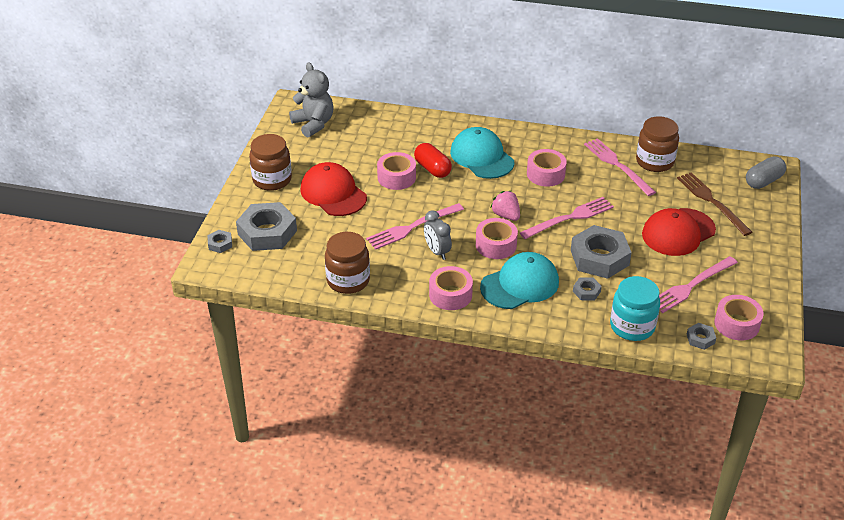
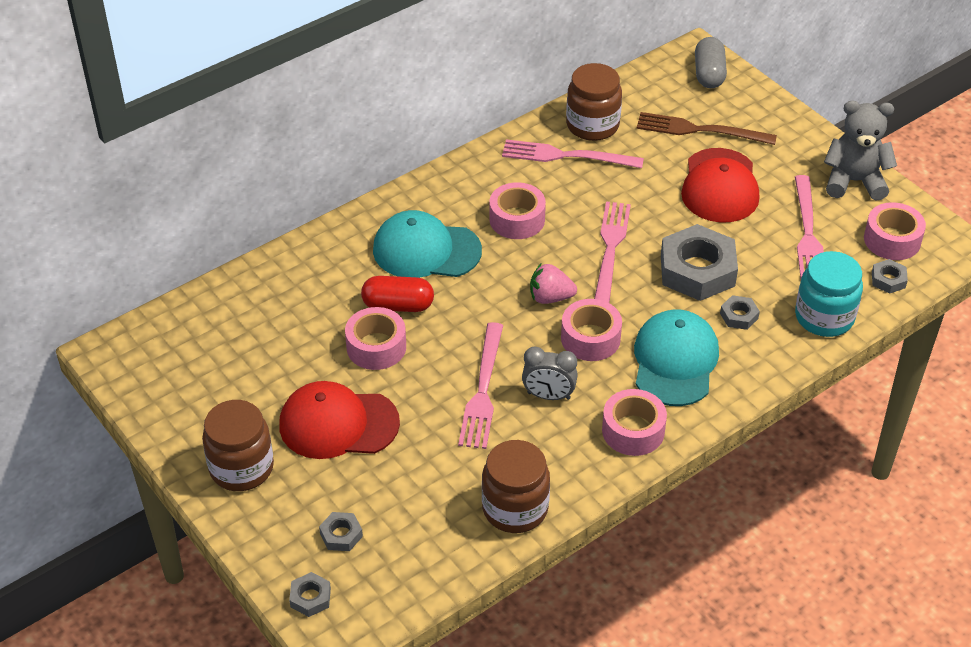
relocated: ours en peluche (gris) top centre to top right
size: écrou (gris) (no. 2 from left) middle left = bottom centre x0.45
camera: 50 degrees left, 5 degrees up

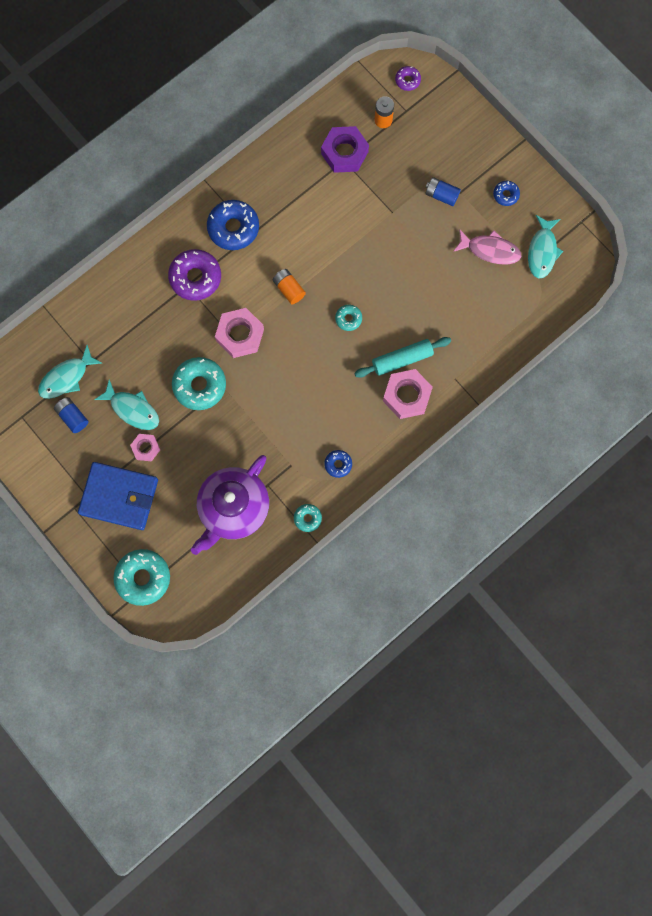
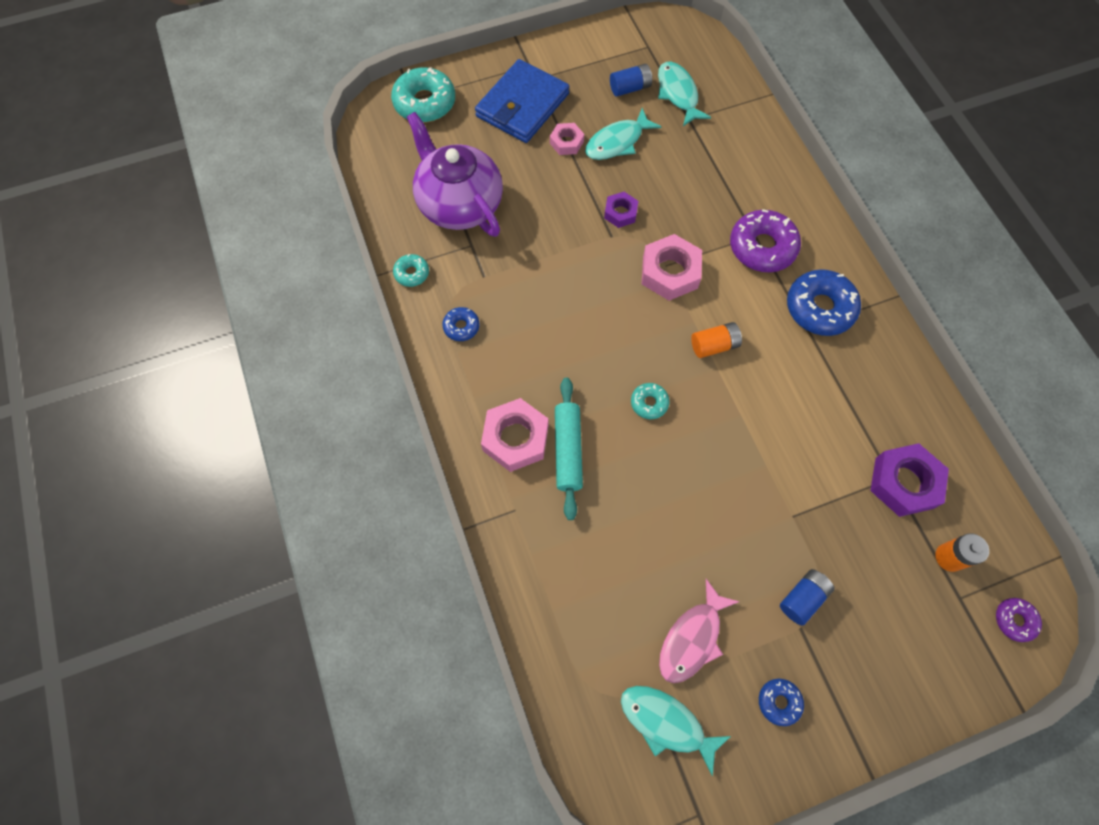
exchanged: beignet (turquoise) (no. 2 from left) middle left to écrou (violet) (no. 1 from left) top centre
camera: 110 degrees right, 10 degrees down

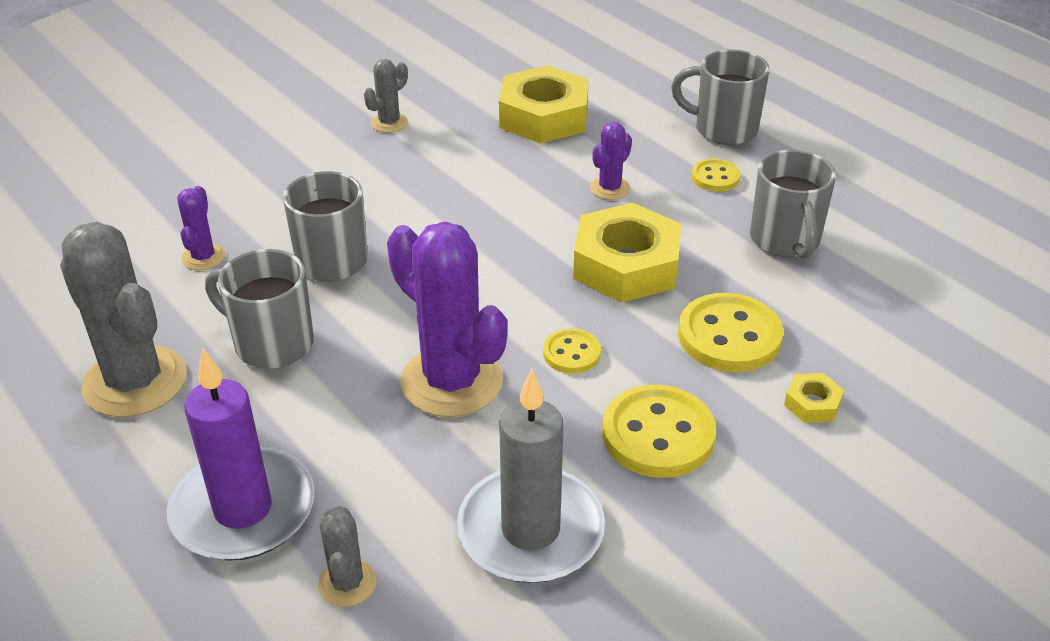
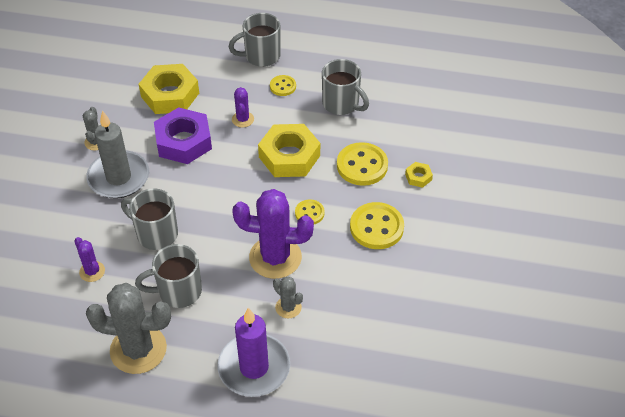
appeared: écrou (violet) top left
relocated: bougie (gris) bottom centre to middle left; cactus (gris) (no. 2 from left in the first image) bottom left to cactus (gris) (no. 3 from left) bottom centre
camera: 40 degrees left, 10 degrees up

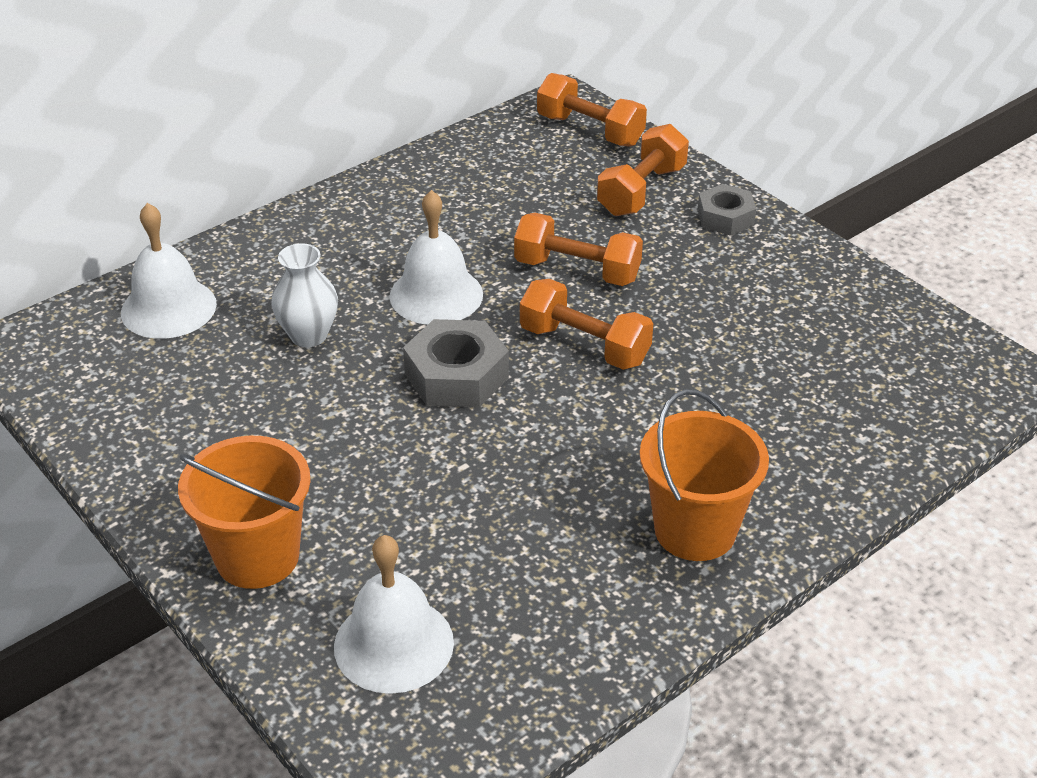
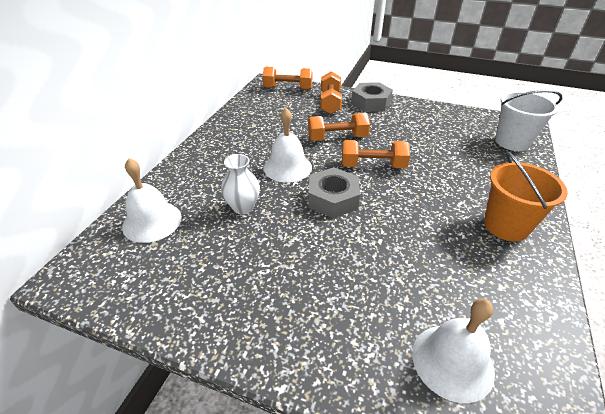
missing: seau (orange) (no. 1 from left) middle left
appeared: seau (blanc) top right
size: écrou (gris) (no. 2 from left) top right = top centre x1.52
camera: 30 degrees left, 0 degrees up

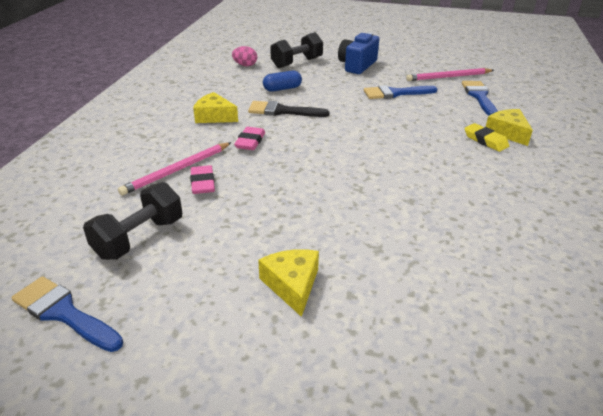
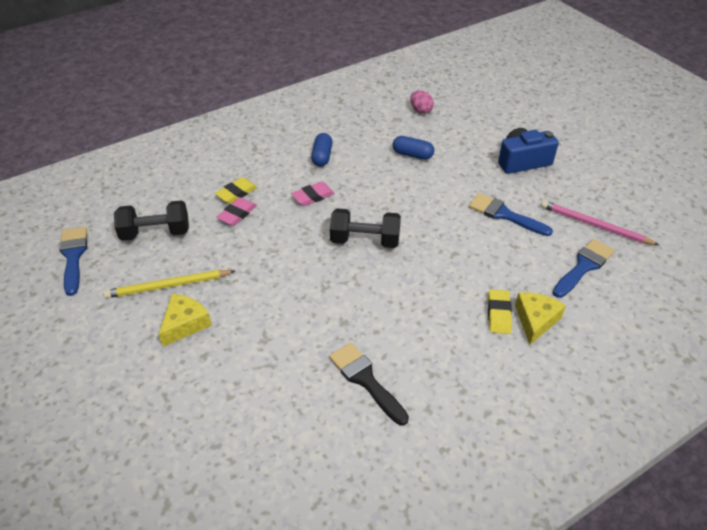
appeared: crayon (jaune) middle left
relocated: haltère (noir) (no. 2 from left) top centre to centre; pinceau (noir) top centre to bottom centre
exchanged: fromage (jaune) (no. 1 from left) top centre to gélule (bleu) (no. 1 from left) top centre; crayon (rose) (no. 1 from left) middle left to gomme (jaune) (no. 1 from left) centre
camera: 45 degrees right, 10 degrees up

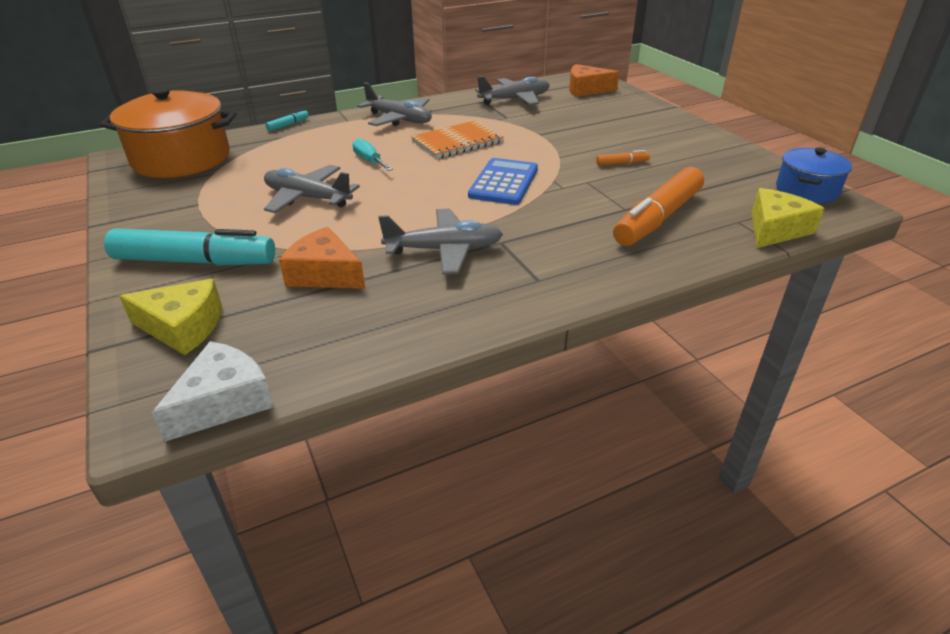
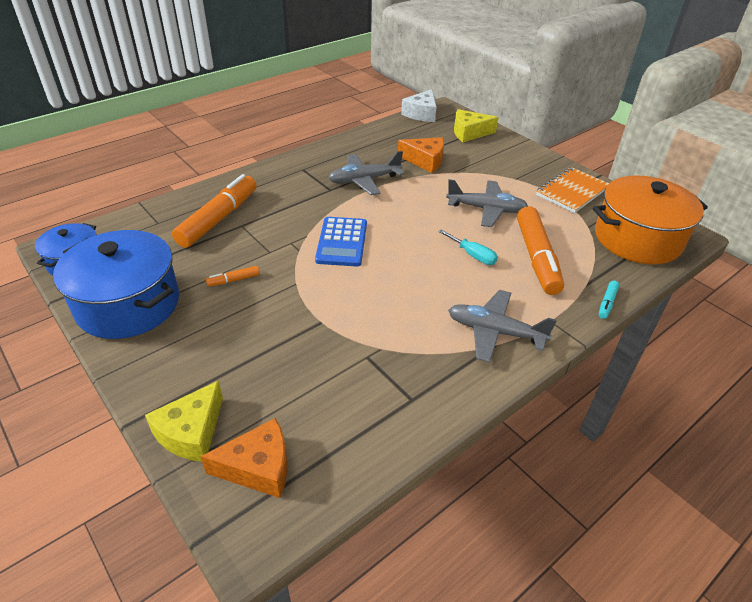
missing: avion (gris) (no. 4 from left) top centre; feutre (turquoise) (no. 1 from left) middle left
appeared: feutre (orange) (no. 3 from left) middle right; marmite (bleu) (no. 2 from left) middle left
relocated: carnet (orange) top centre to top right; fromage (jaune) (no. 2 from left in the first image) middle right to fromage (jaune) (no. 1 from left) bottom left
camera: 165 degrees right, 5 degrees up

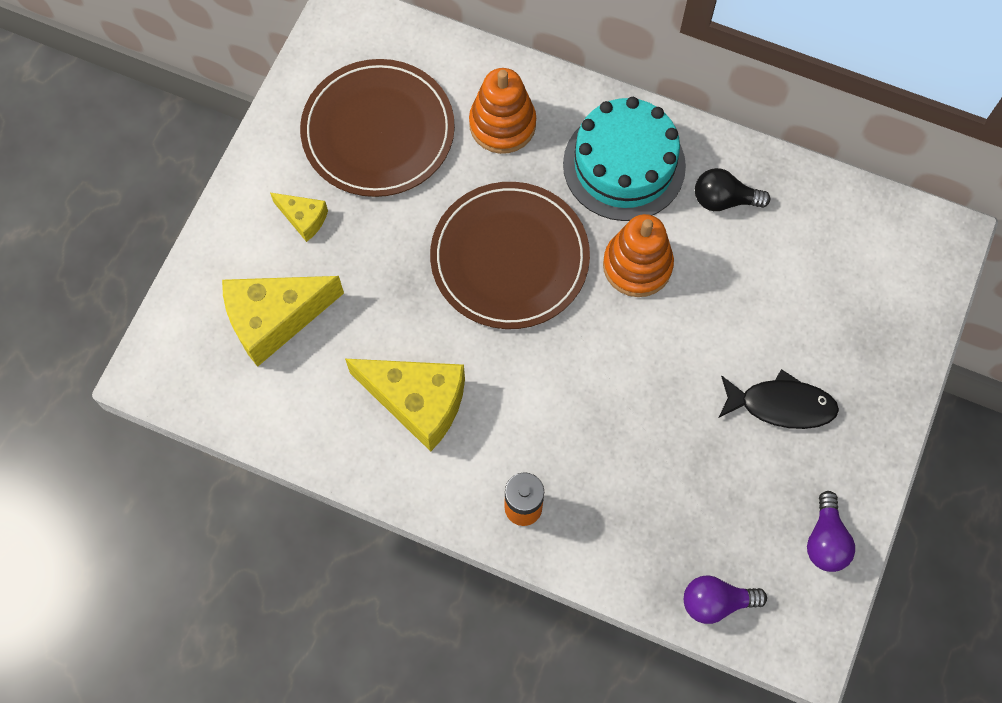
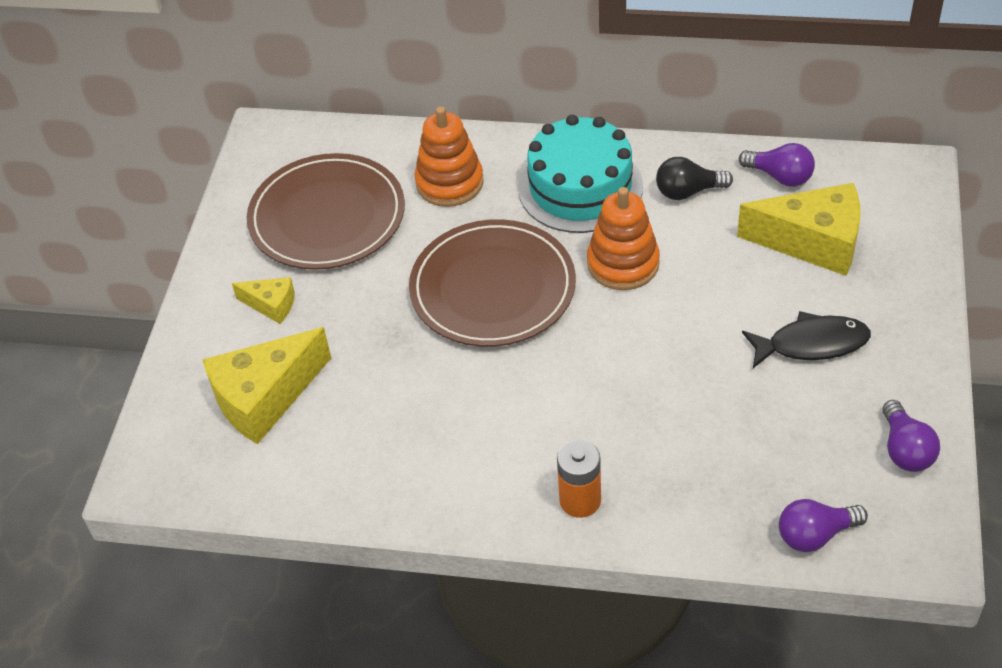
appeared: ampoule (violet) (no. 1 from left) top right
relocated: fromage (jaune) (no. 3 from left) centre to middle right
camera: 10 degrees left, 20 degrees down

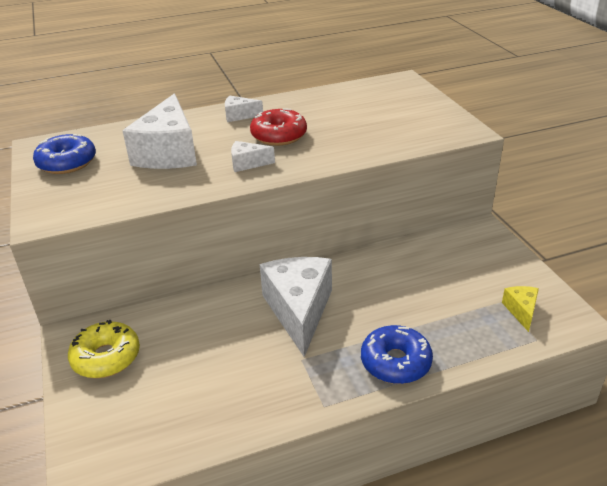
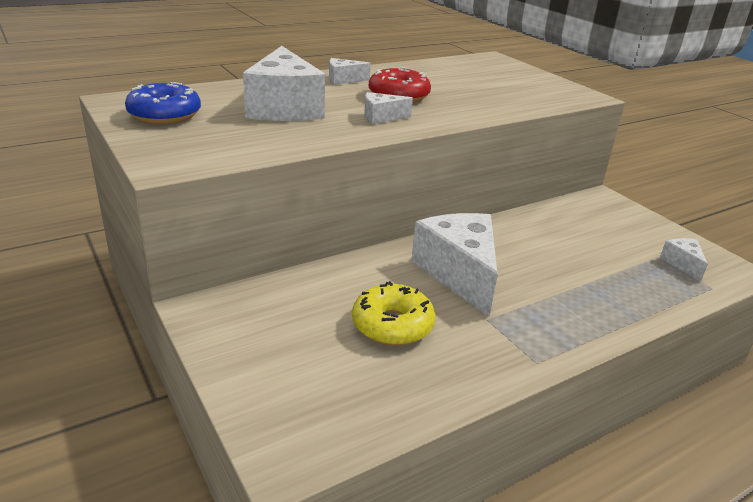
missing: beignet (bleu) (no. 2 from left) bottom centre
relocated: beignet (jaune) bottom left to centre
colour: fromage (jaune) middle right to fromage (blanc) (no. 5 from left) middle right
camera: 15 degrees left, 5 degrees down

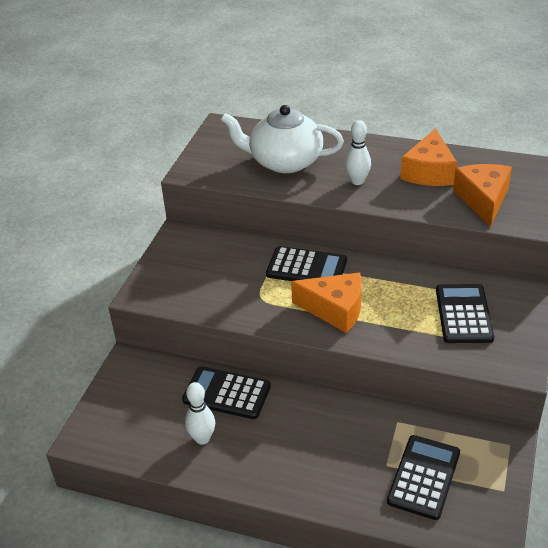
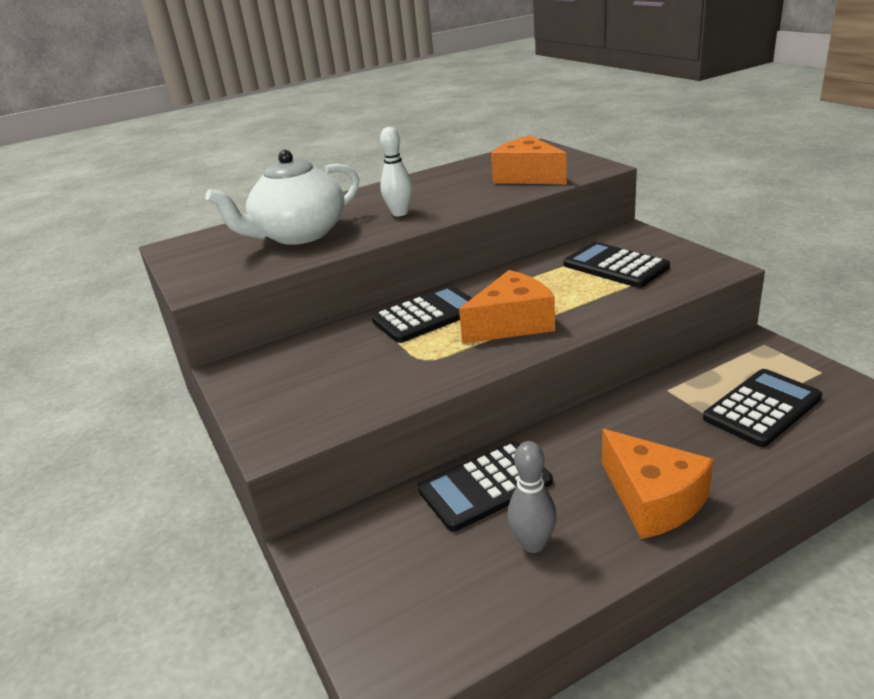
relocated: fromage (orange) (no. 2 from left in the first image) top right to fromage (orange) (no. 3 from left) bottom right
colour: quille (blanc) (no. 1 from left) bottom centre to quille (gris) bottom centre
spun: calculatrice (noir) (no. 3 from left in the first image) bottom right = middle right 75 degrees clockwise
camera: 45 degrees left, 10 degrees down

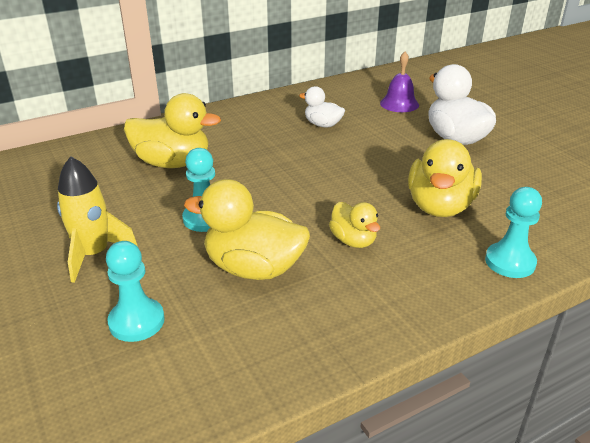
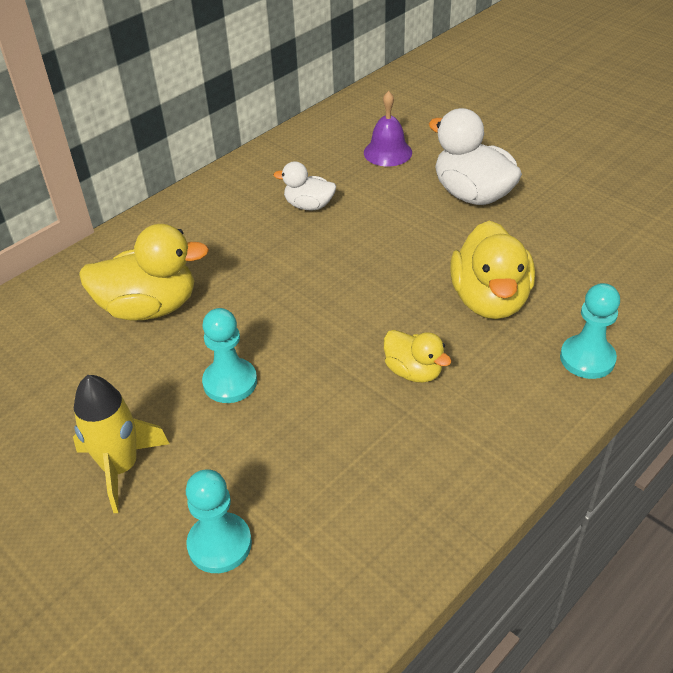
missing: canard (jaune) (no. 2 from left) centre
camera: 15 degrees left, 10 degrees up

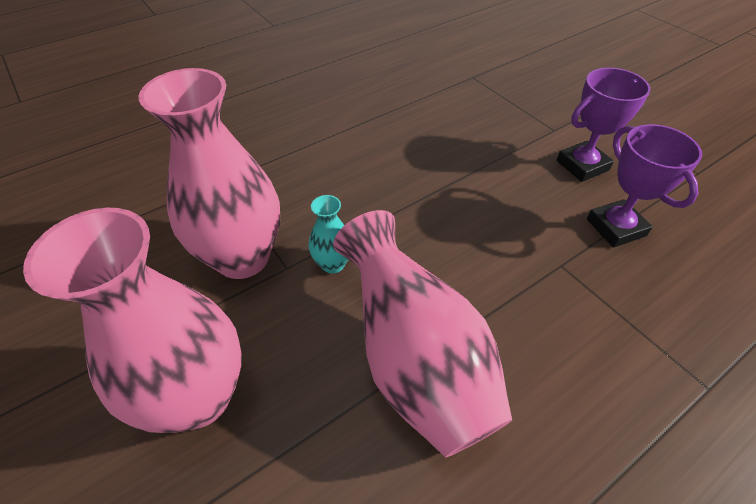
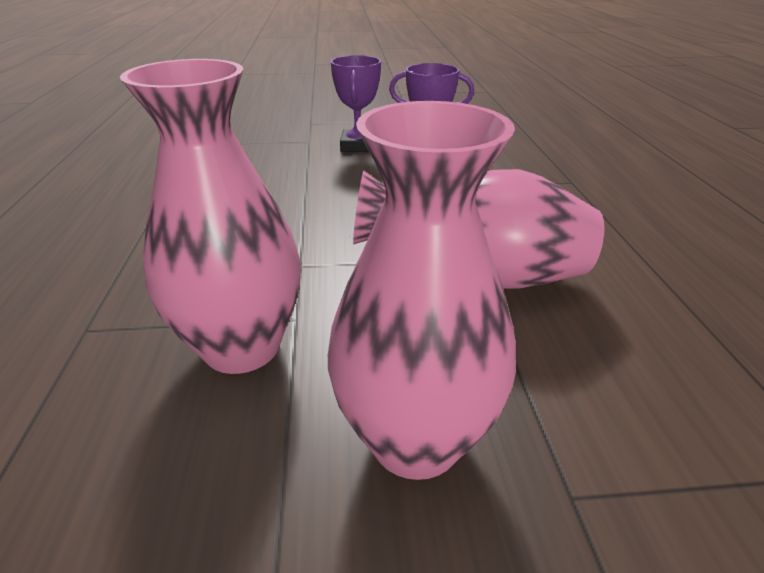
missing: vase (turquoise) centre
camera: 60 degrees left, 15 degrees down

